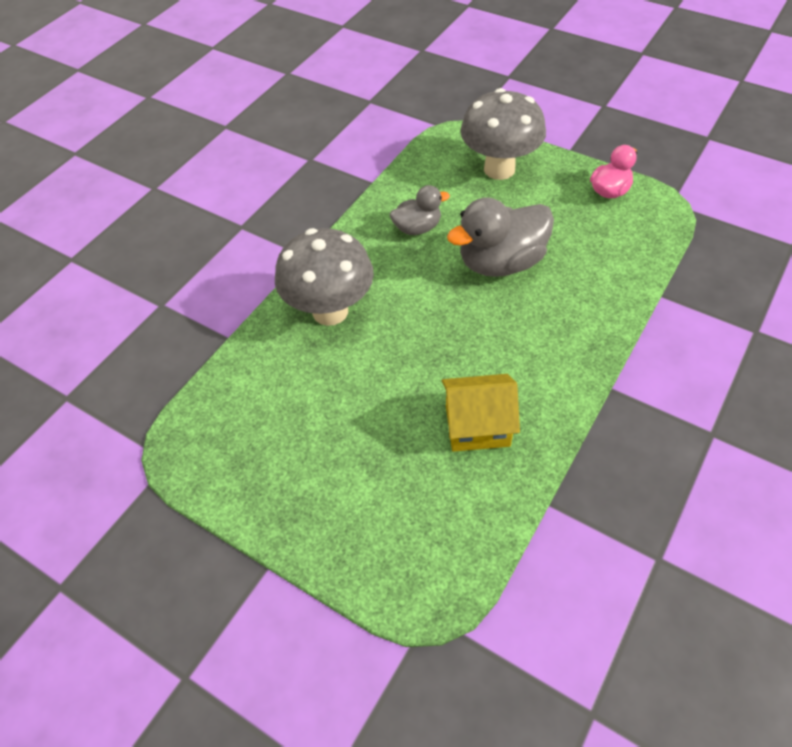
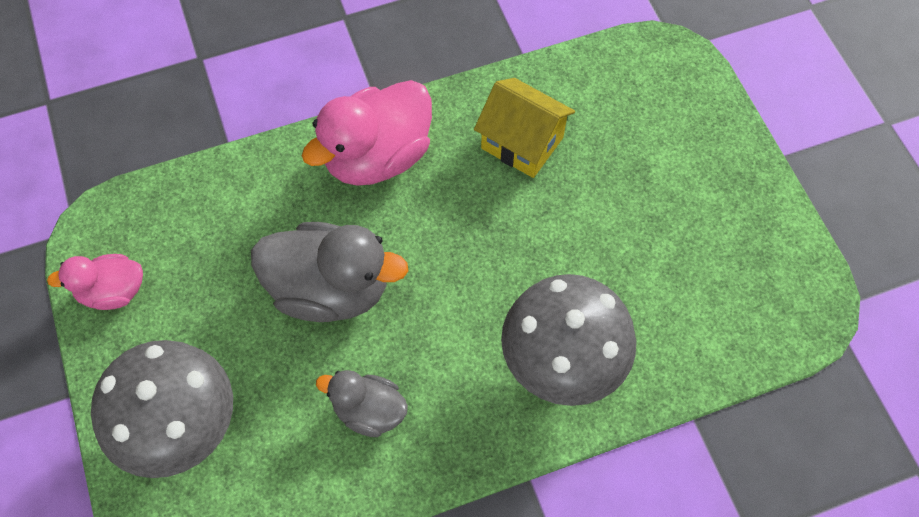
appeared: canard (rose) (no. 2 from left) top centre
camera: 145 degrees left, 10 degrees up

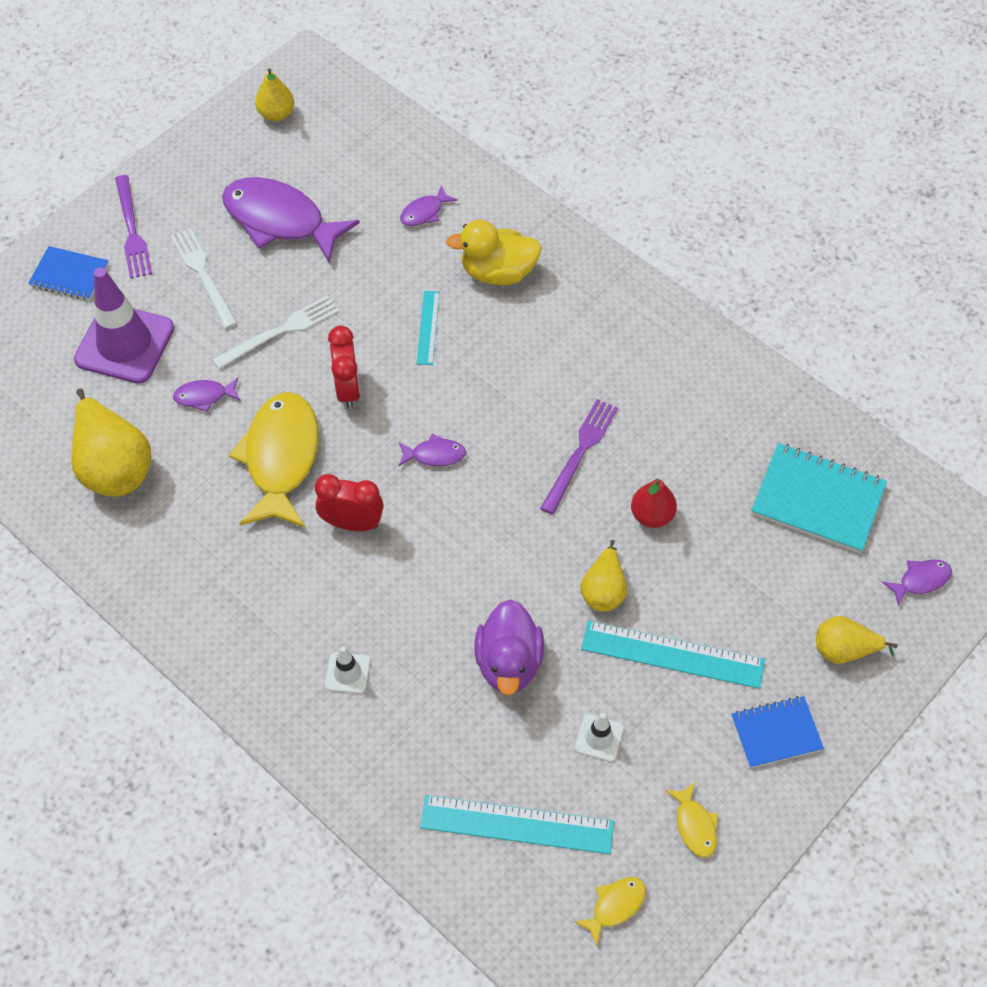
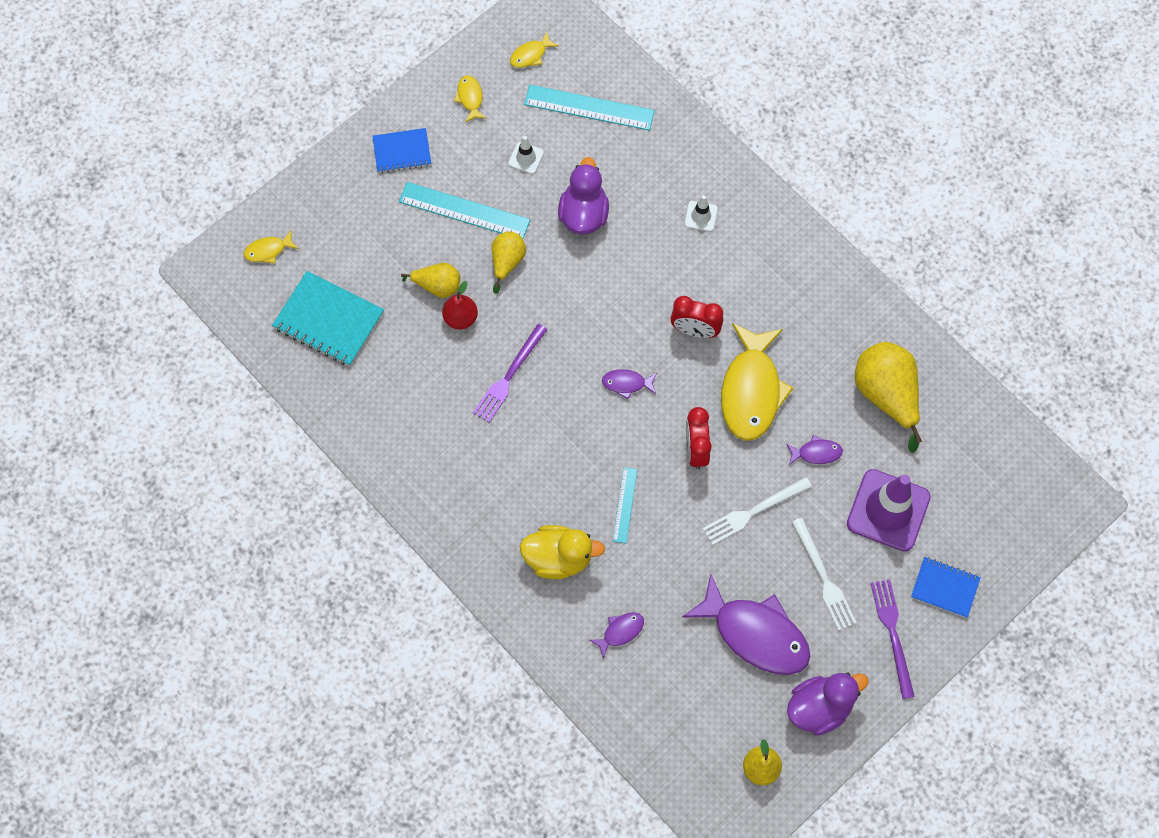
appeared: canard (violet) (no. 2 from left) bottom right
relocated: poire (jaune) (no. 4 from left in the first image) middle right to poire (jaune) (no. 1 from left) centre
colour: poisson (violet) (no. 5 from left) middle right to poisson (jaune) (no. 1 from left) top left
camera: 175 degrees left, 10 degrees up

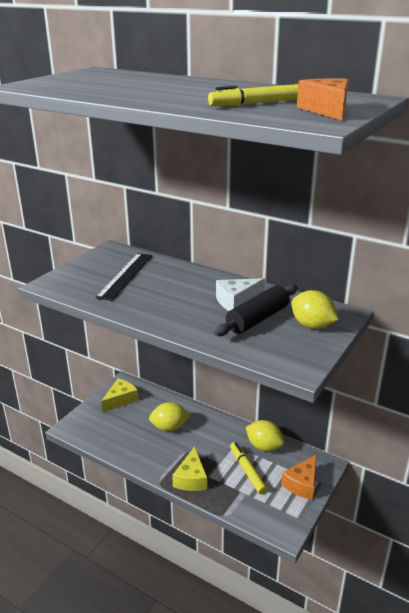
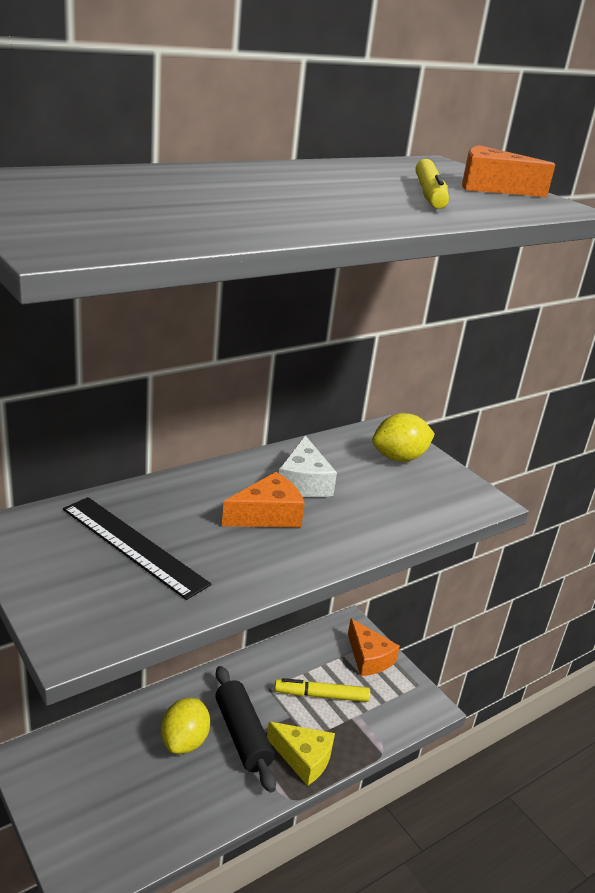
missing: fromage (jaune) (no. 1 from left) middle left; citron (jaune) (no. 2 from left) bottom centre
appeared: fromage (orange) (no. 1 from left) centre
relocated: rouleau à pâtisserie (noir) centre to bottom centre
camera: 70 degrees left, 0 degrees up

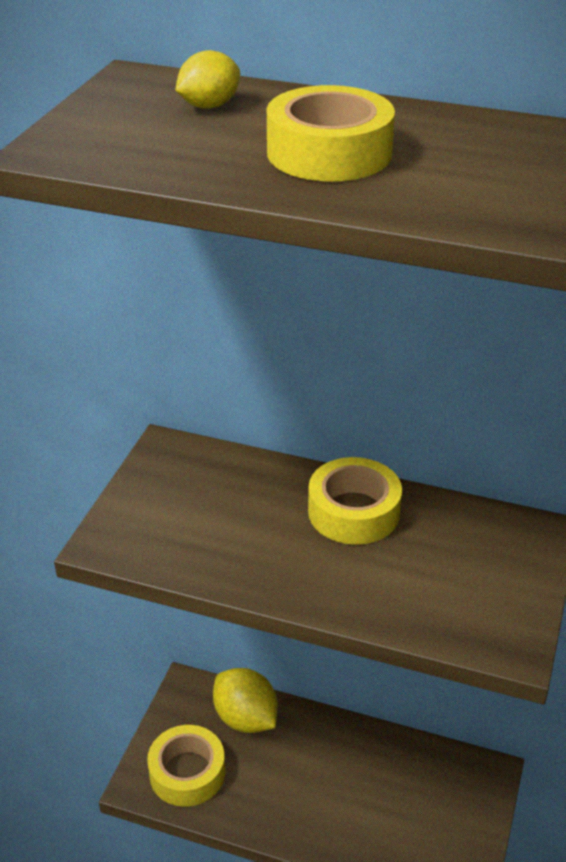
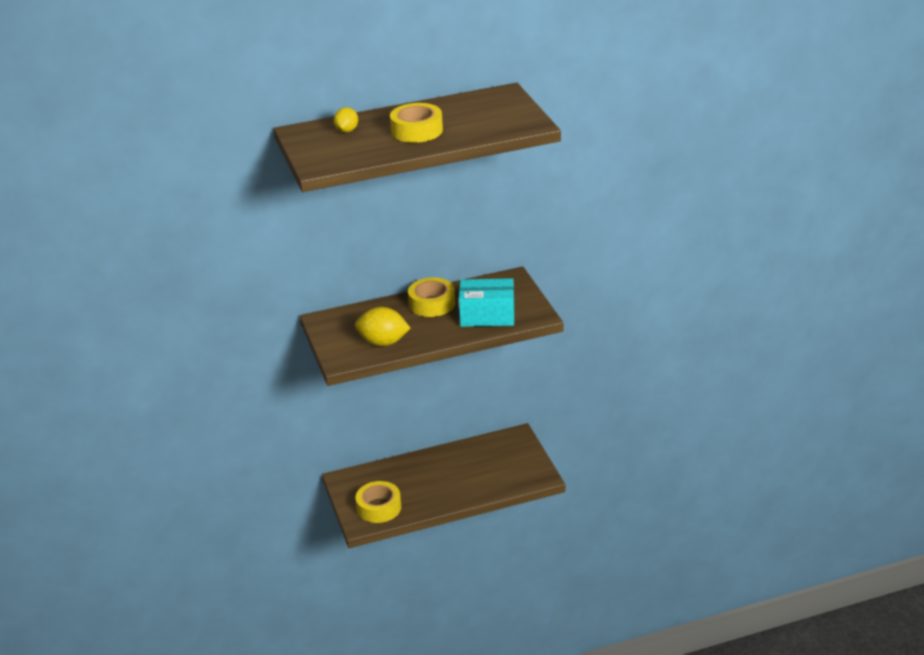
appeared: boîte (turquoise) centre
relocated: citron (jaune) (no. 2 from left) bottom centre to centre
camera: 35 degrees left, 5 degrees down

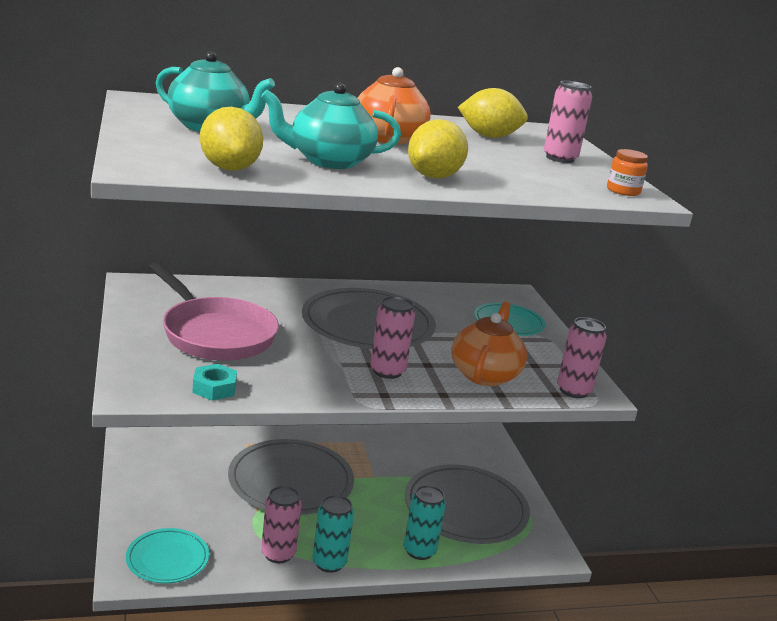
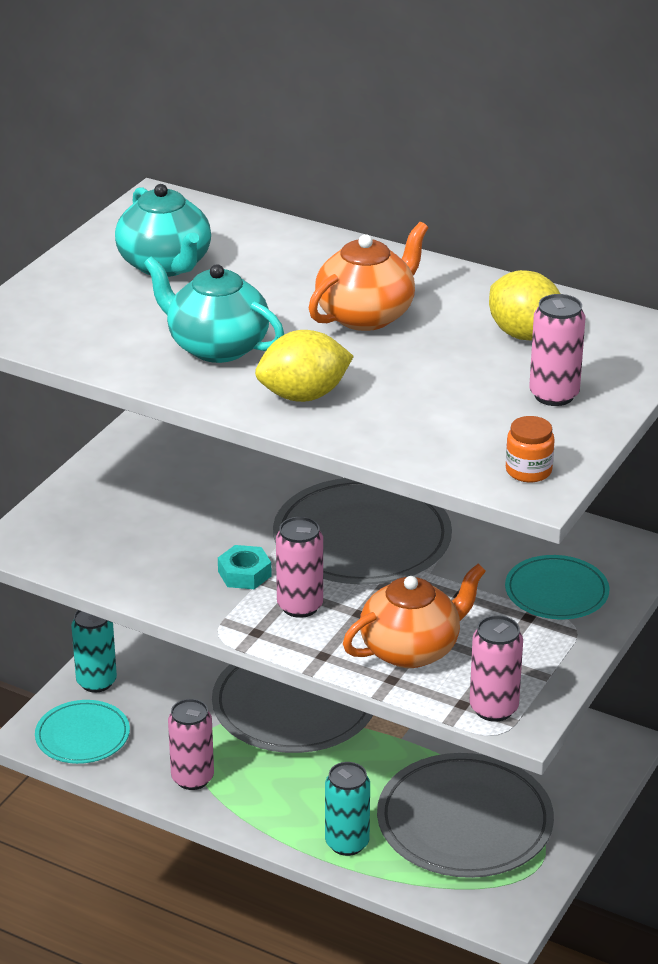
missing: citron (jaune) (no. 1 from left) top left; poêle (rose) middle left
relocated: écrou (turquoise) middle left to centre; canette (turquoise) (no. 1 from left) bottom centre to bottom left
camera: 45 degrees right, 10 degrees up

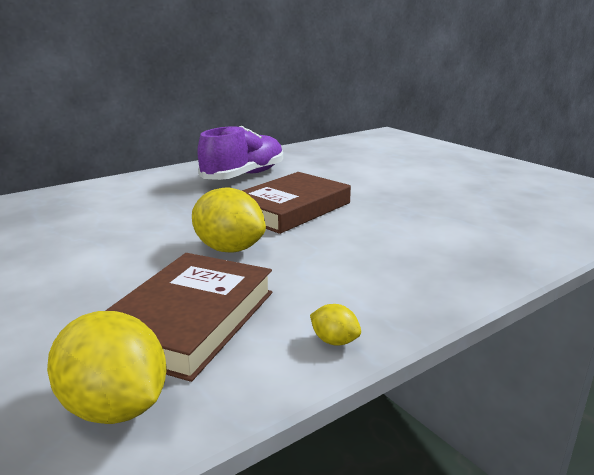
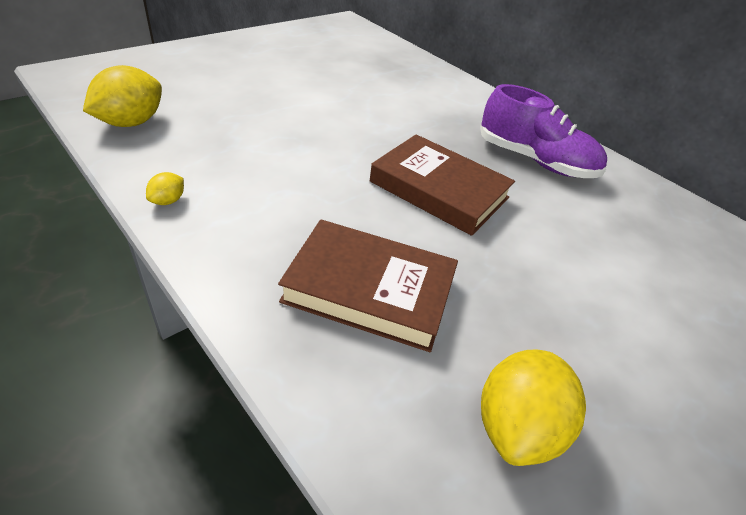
relocated: citron (jaune) (no. 2 from left in the first image) centre to citron (jaune) (no. 3 from left) bottom right; livre (marron) (no. 1 from left) bottom left to centre
camera: 80 degrees right, 20 degrees up

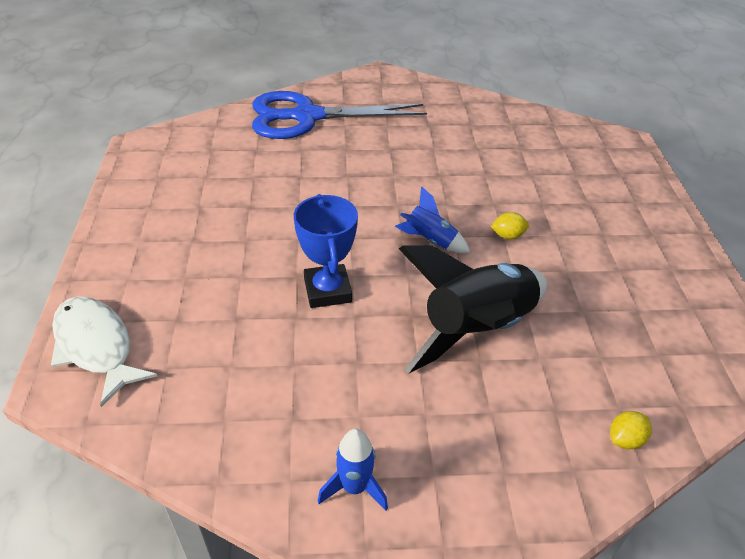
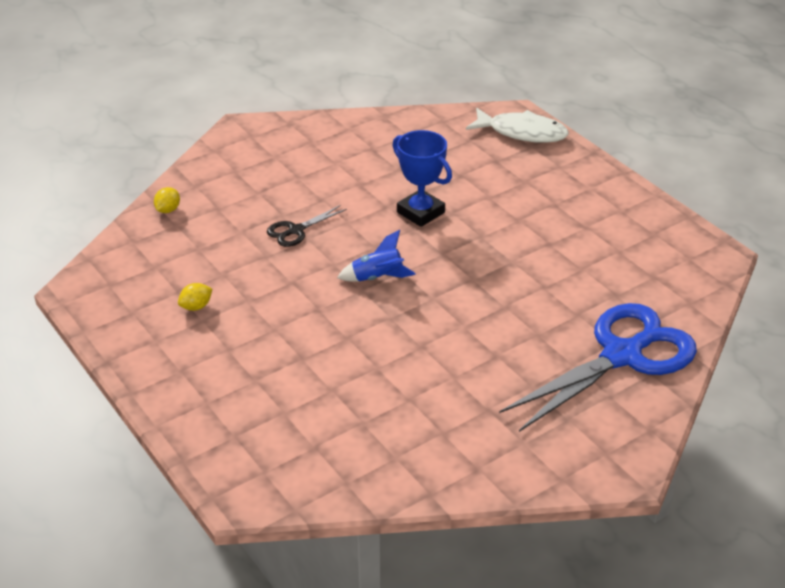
missing: fusée (bleu) (no. 1 from left) bottom centre
relocated: citron (jaune) (no. 1 from left in the first image) middle right to citron (jaune) (no. 2 from left) middle left
exchanged: fusée (noir) centre to ciseaux (noir) centre
camera: 150 degrees right, 5 degrees down

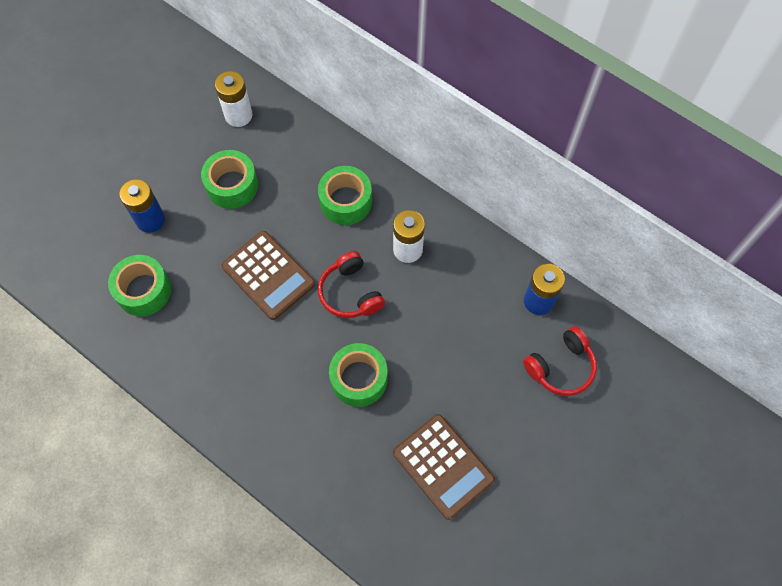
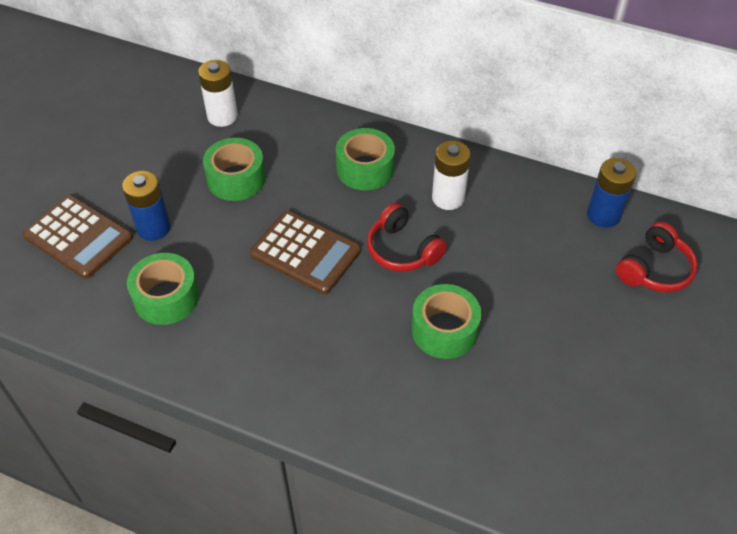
relocated: calculatrice (marron) (no. 2 from left in the first image) bottom centre to calculatrice (marron) (no. 1 from left) middle left
camera: 15 degrees left, 15 degrees down

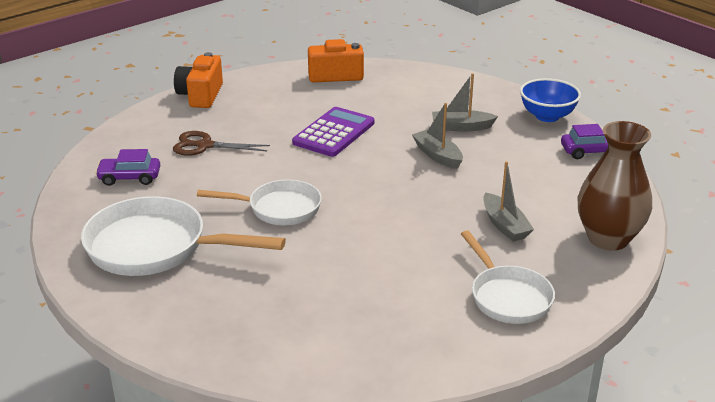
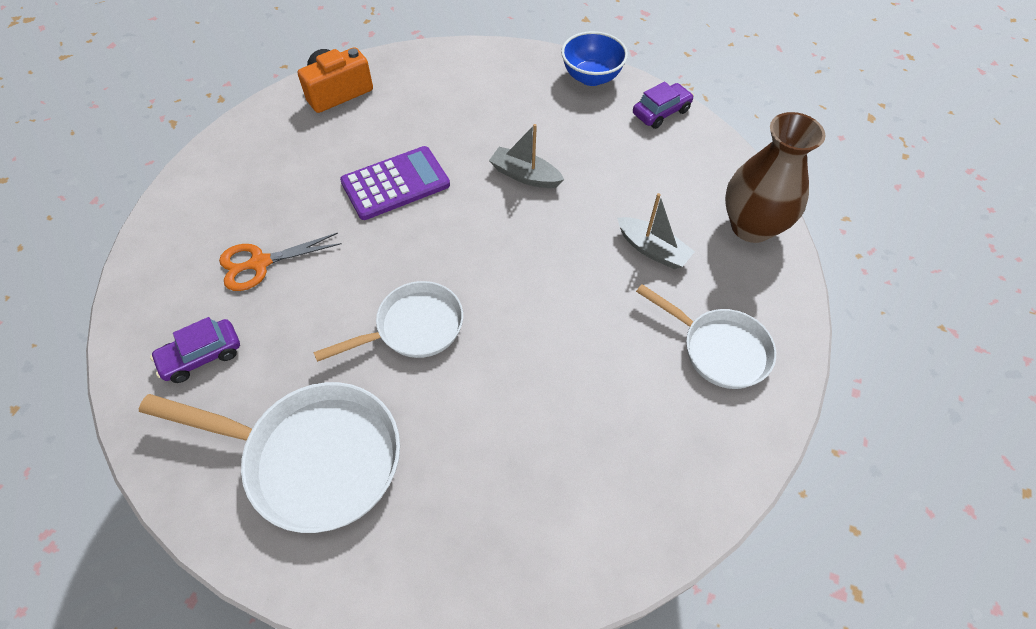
missing: appareil photo (orange) (no. 1 from left) top left; bateau (gris) (no. 2 from left) top centre
colour: ciseaux (marron) middle left to ciseaux (orange) middle left
spun: calculatrice (violet) top centre = top centre 60 degrees clockwise; poêle (blanc) (no. 1 from left) middle left = bottom left 150 degrees counterclockwise
camera: 30 degrees left, 25 degrees up

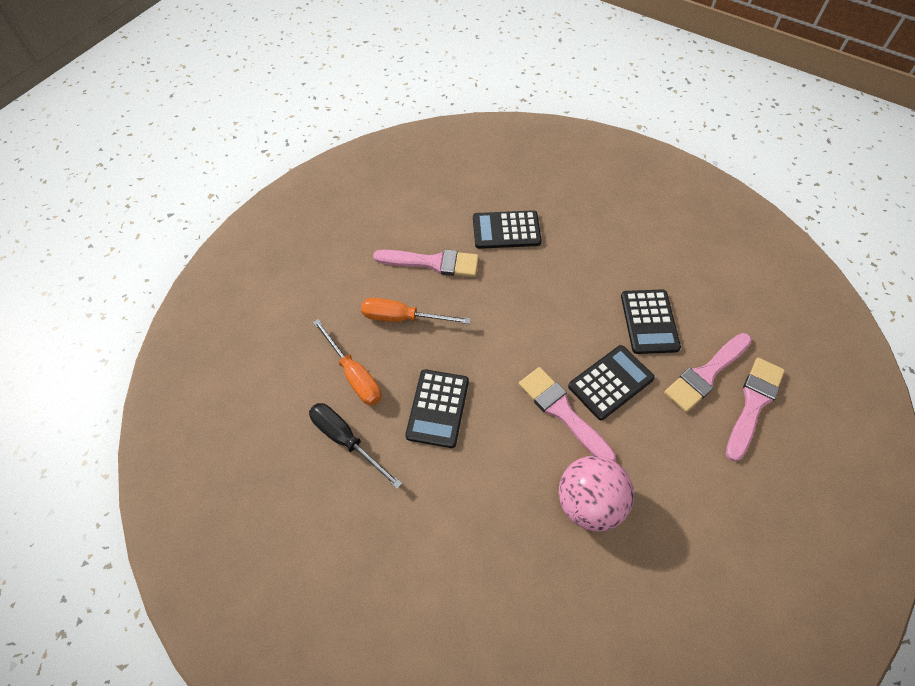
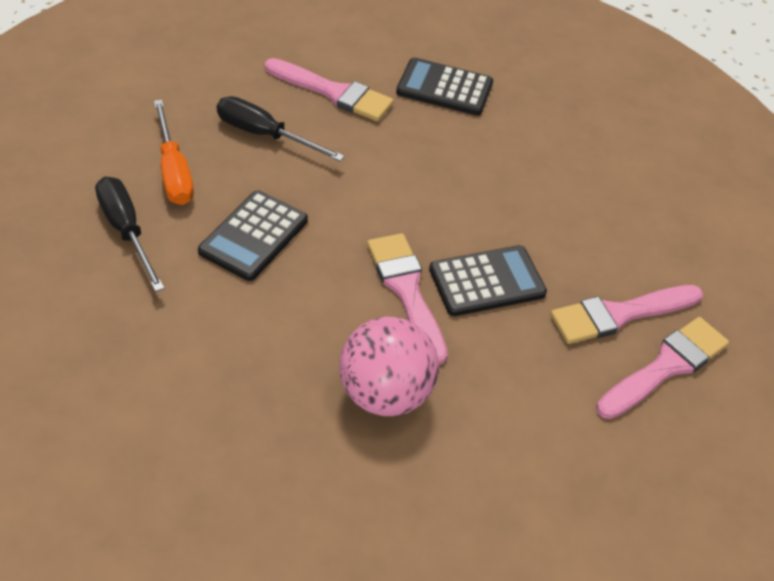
missing: calculatrice (noir) (no. 4 from left) middle right
colour: tournevis (orange) (no. 2 from left) centre to tournevis (noir) (no. 2 from left) top centre
camera: 15 degrees right, 10 degrees down

